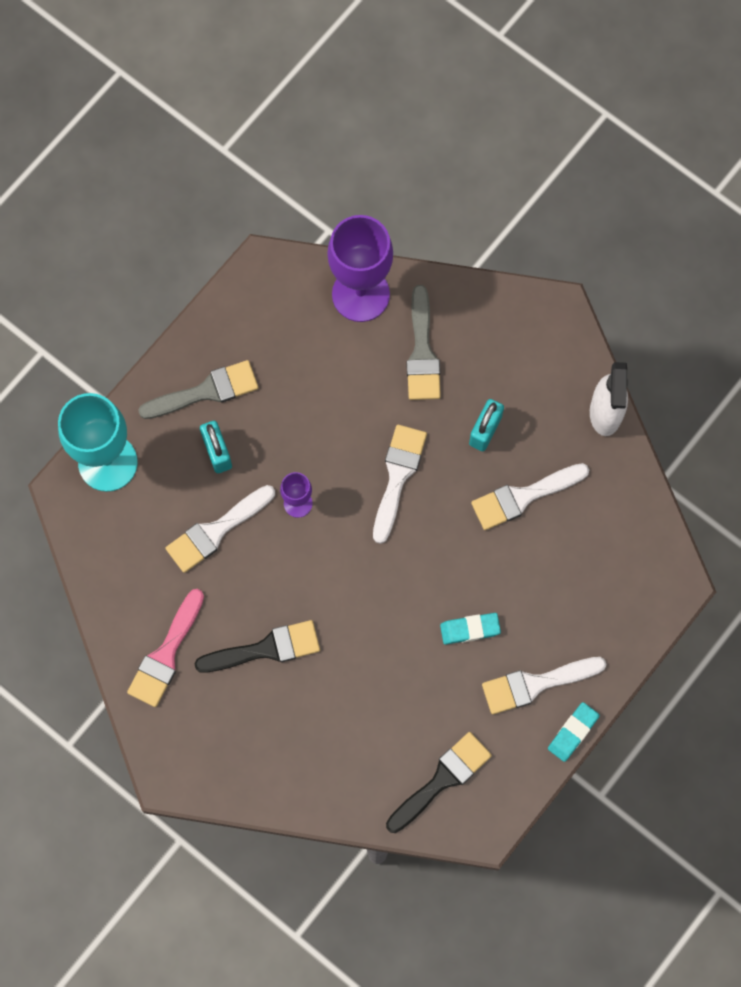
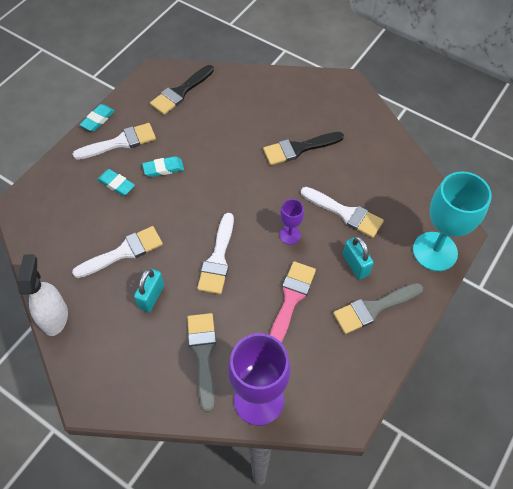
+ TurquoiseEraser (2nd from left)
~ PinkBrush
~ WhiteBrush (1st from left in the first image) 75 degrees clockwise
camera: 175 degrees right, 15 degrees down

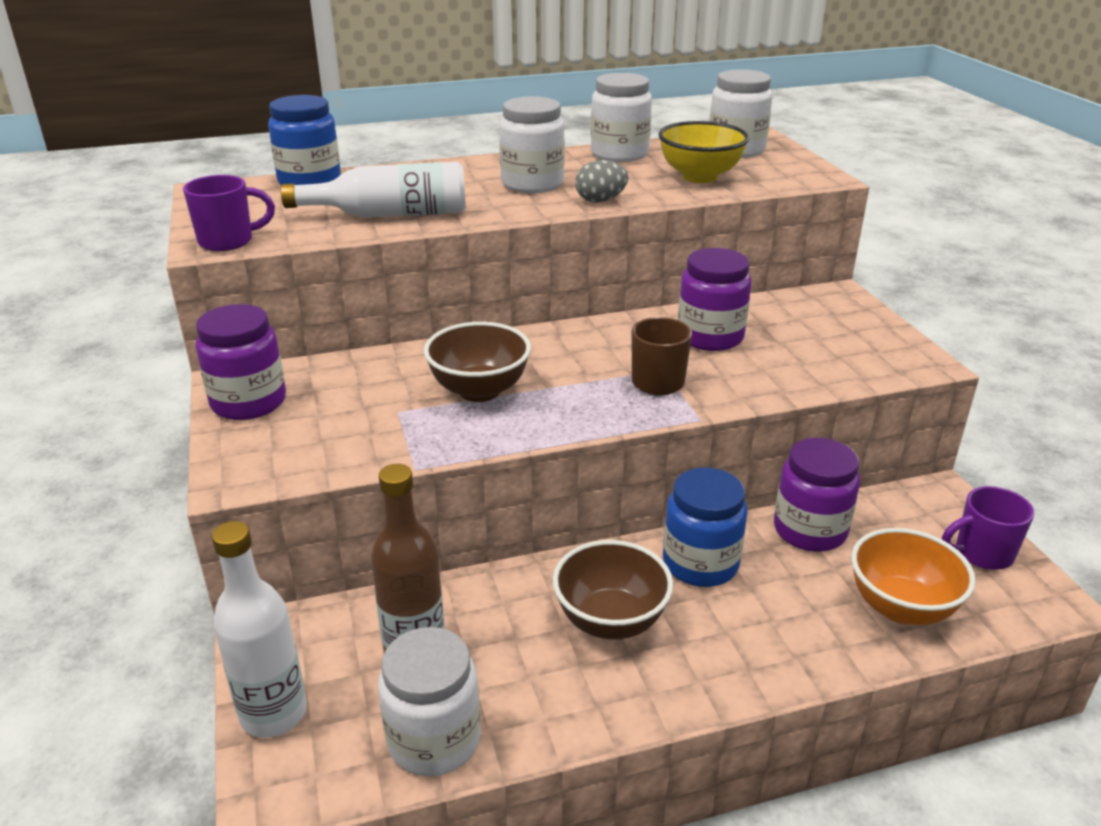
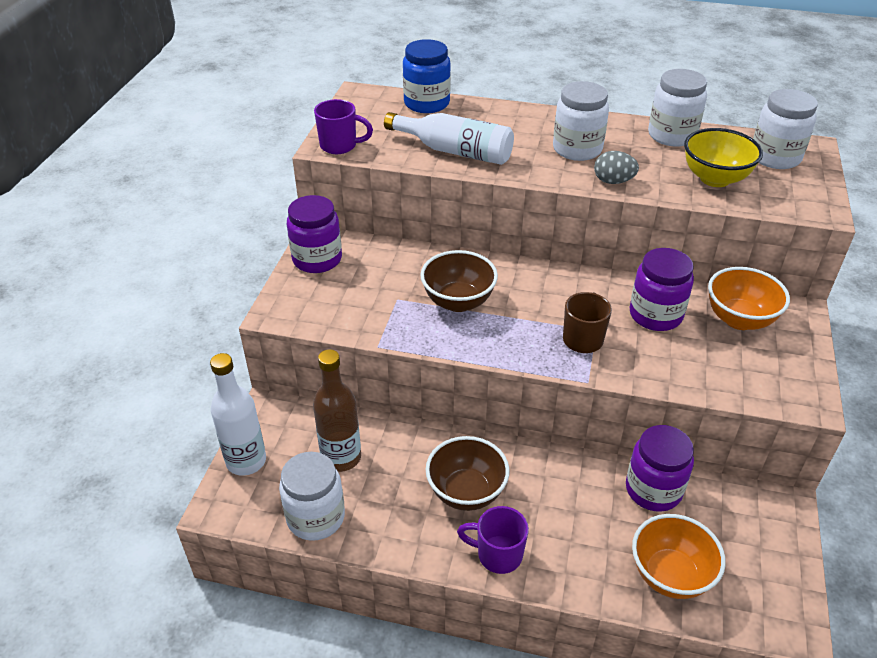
- BlueJar (2nd from left)
+ OrangeBowl (2nd from left)
~ PurpleMug (2nd from left)
camera: 30 degrees right, 10 degrees up

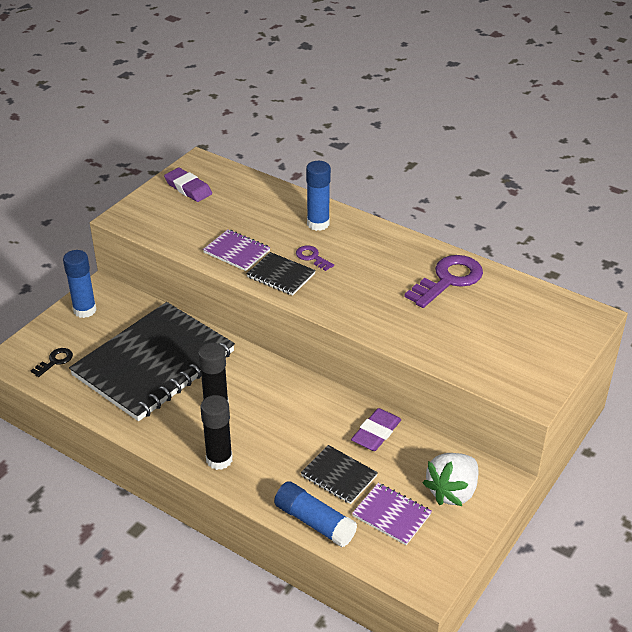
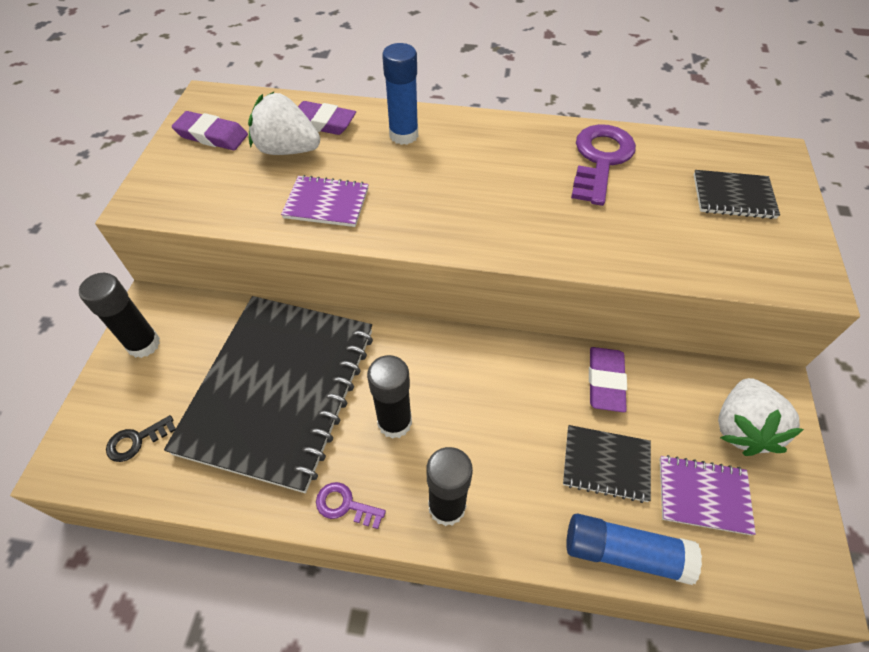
+ WhiteStrawberry (1st from left)
+ PurpleEraser (2nd from left)
~ BlackNotebook (2nd from left in the first image) to BlackNotebook (3rd from left)
~ PurpleKey (1st from left)
~ BlueGlueStick (1st from left) to BlackGlueStick (1st from left)
~ BlackKey 135 degrees counterclockwise
camera: 25 degrees left, 15 degrees up

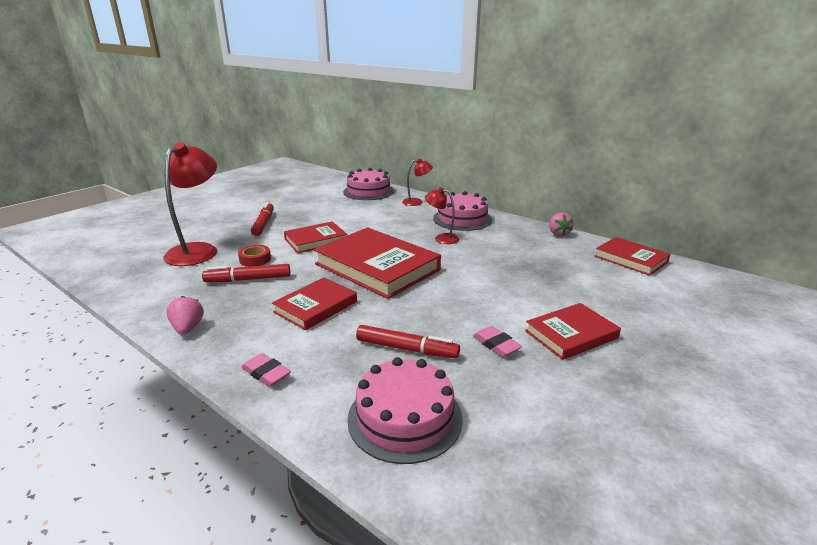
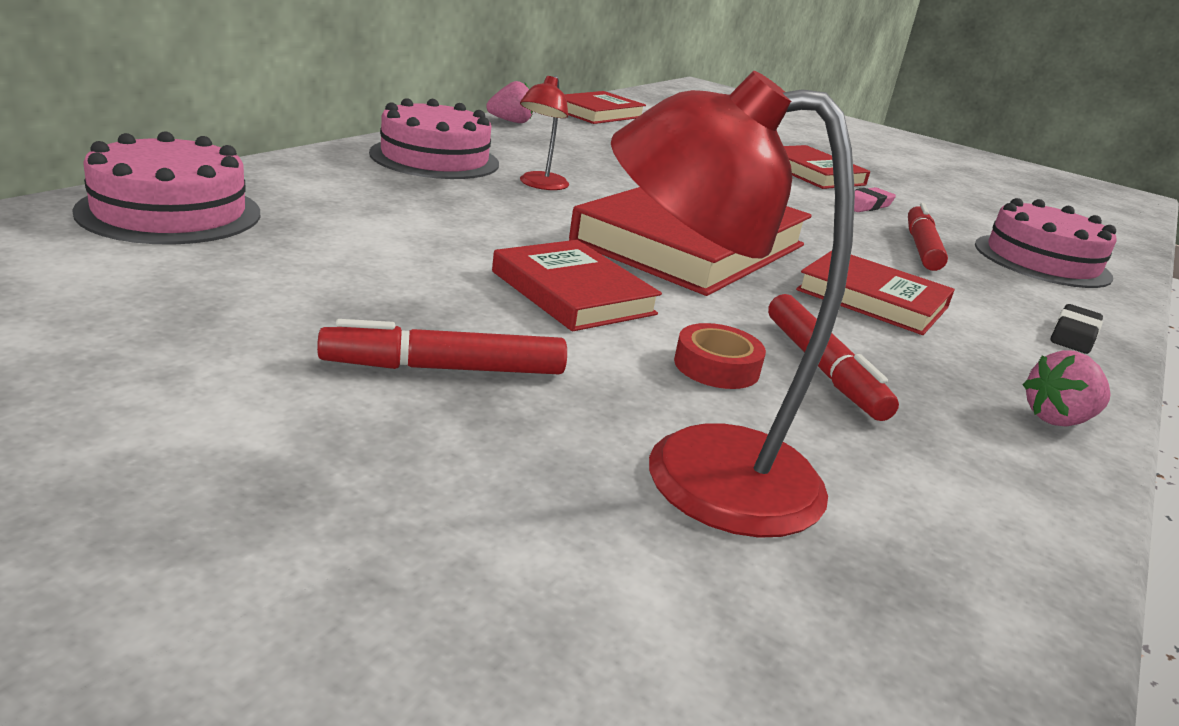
- RedLamp (2nd from left)
~ PinkEraser (1st from left) to BlackEraser
camera: 100 degrees left, 0 degrees up

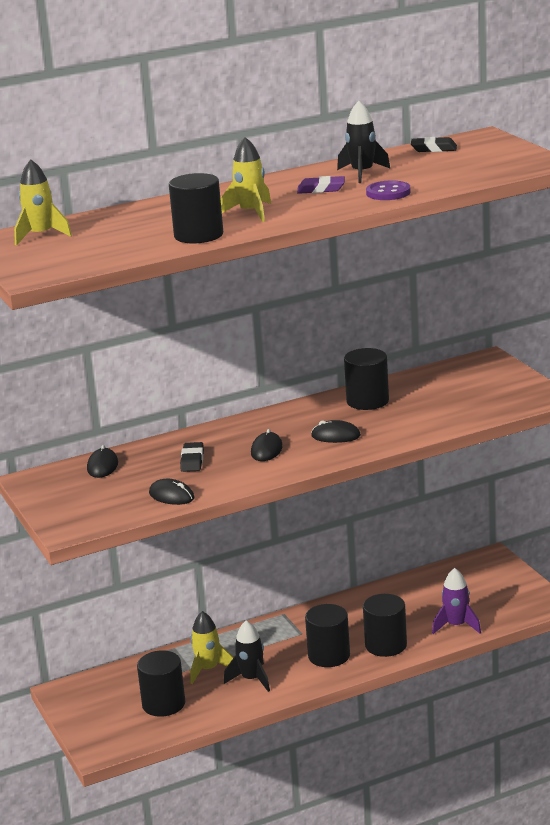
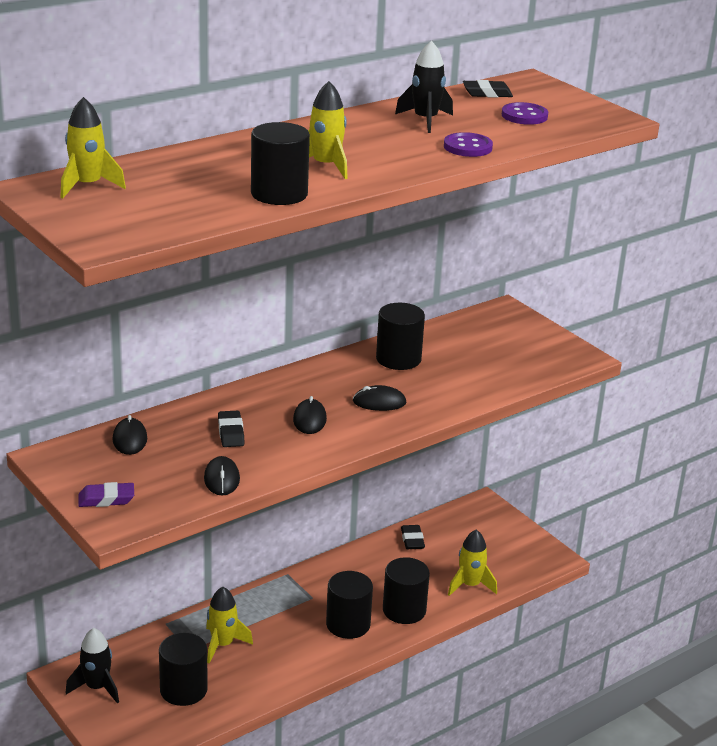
+ BlackEraser (2nd from left)
+ PurpleButton (2nd from left)
~ BlackRocket (1st from left)
~ PurpleEraser
~ PurpleRocket to YellowRocket (4th from left)
~ BlackMouse (2nd from left) 60 degrees clockwise
camera: 15 degrees left, 5 degrees up

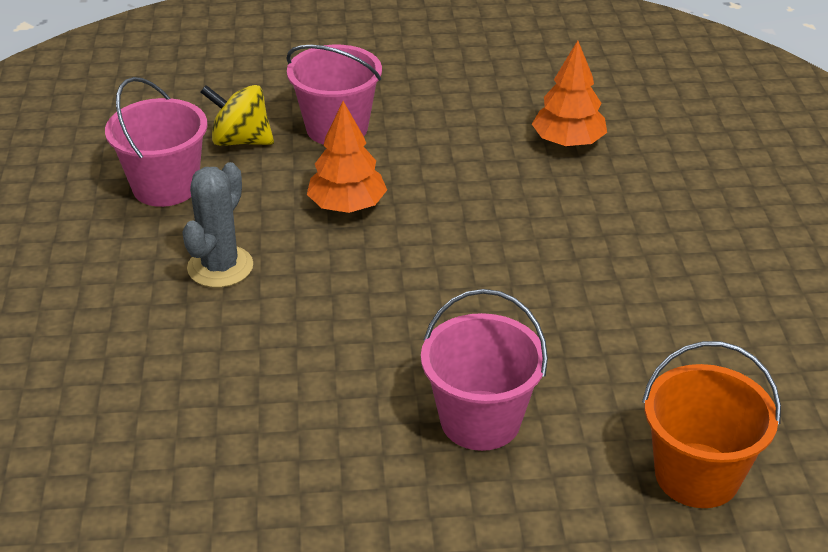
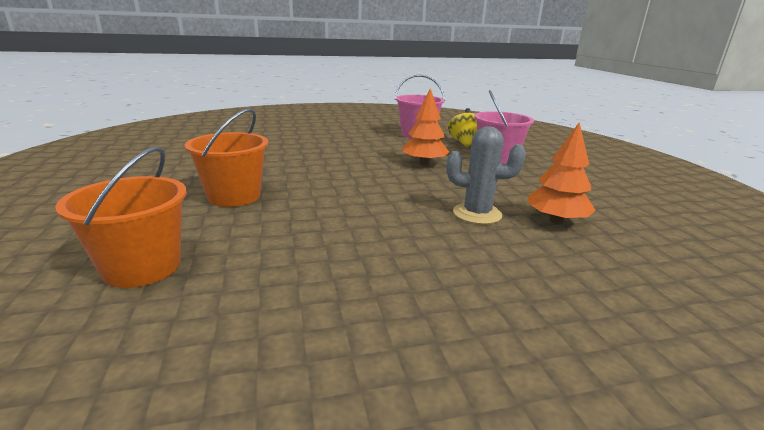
~ GreyCactus
~ PinkBucket (3rd from left) to OrangeBucket (2nd from left)
camera: 80 degrees right, 15 degrees down

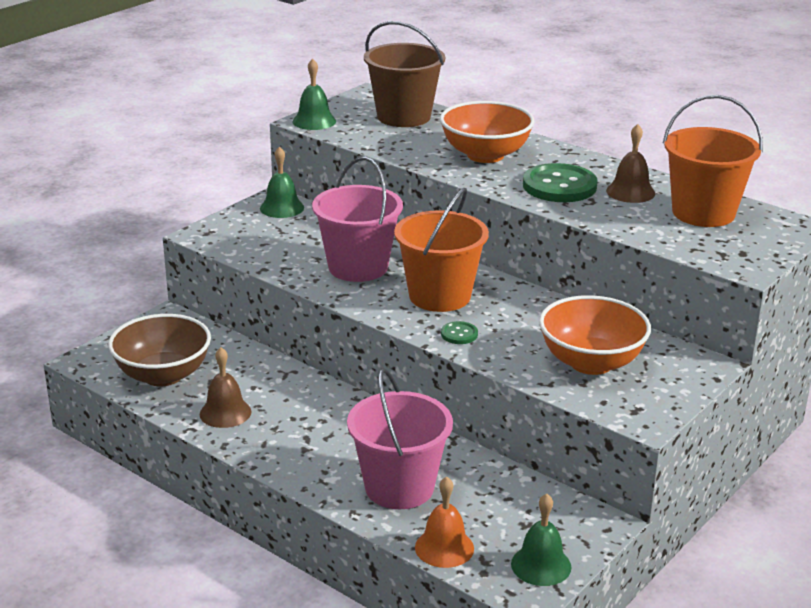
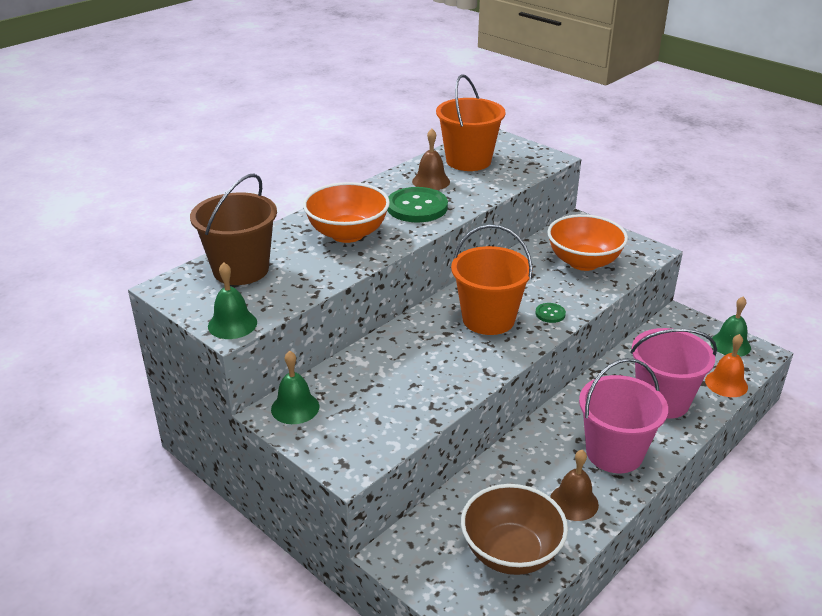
~ PinkBucket (1st from left)
camera: 85 degrees left, 5 degrees up

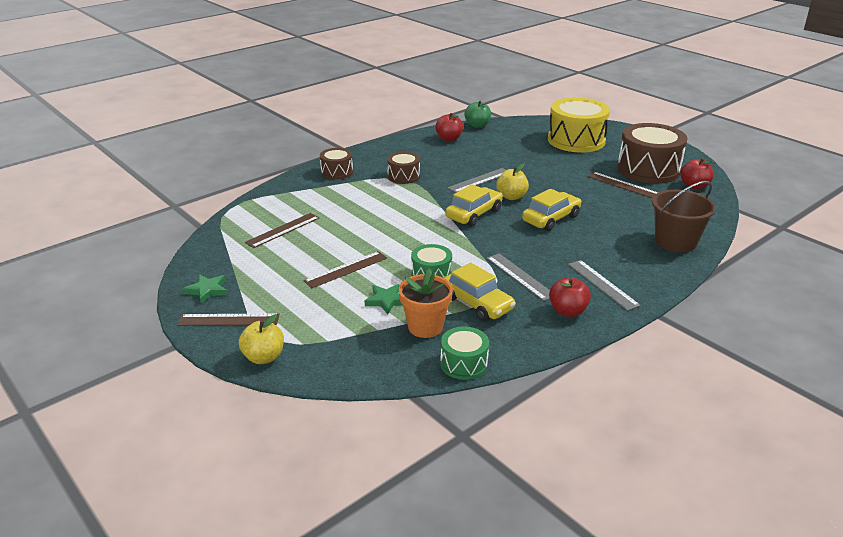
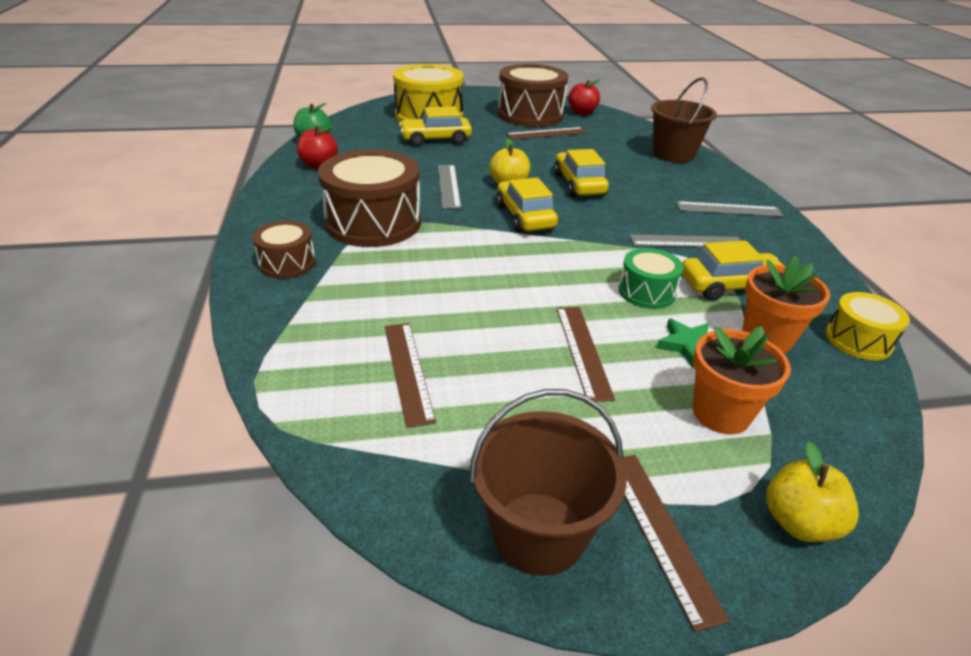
- RedApple (2nd from left)
+ YellowCar (1st from left)
+ OrangeFlowerPot (1st from left)
~ GreenStar (1st from left) to BrownBucket (1st from left)
~ GreenDrum (2nd from left) to YellowDrum (2nd from left)
~ BrownRuler (1st from left in the first image) 45 degrees counterclockwise
~ BrownDrum (2nd from left) x1.92
camera: 60 degrees left, 5 degrees up

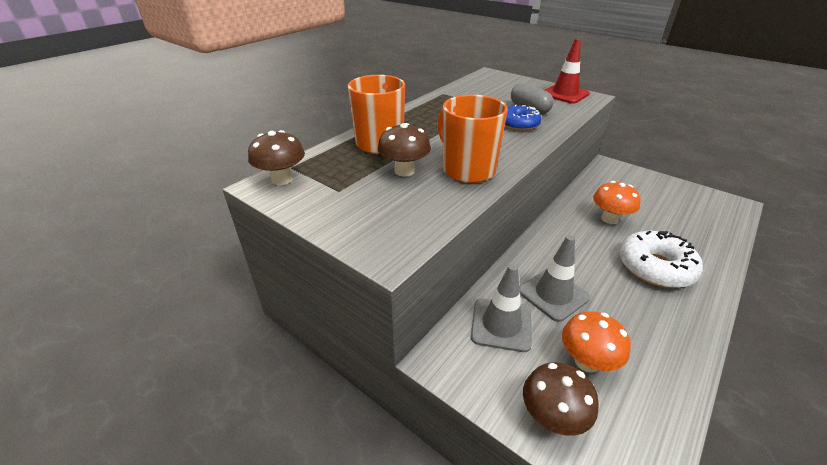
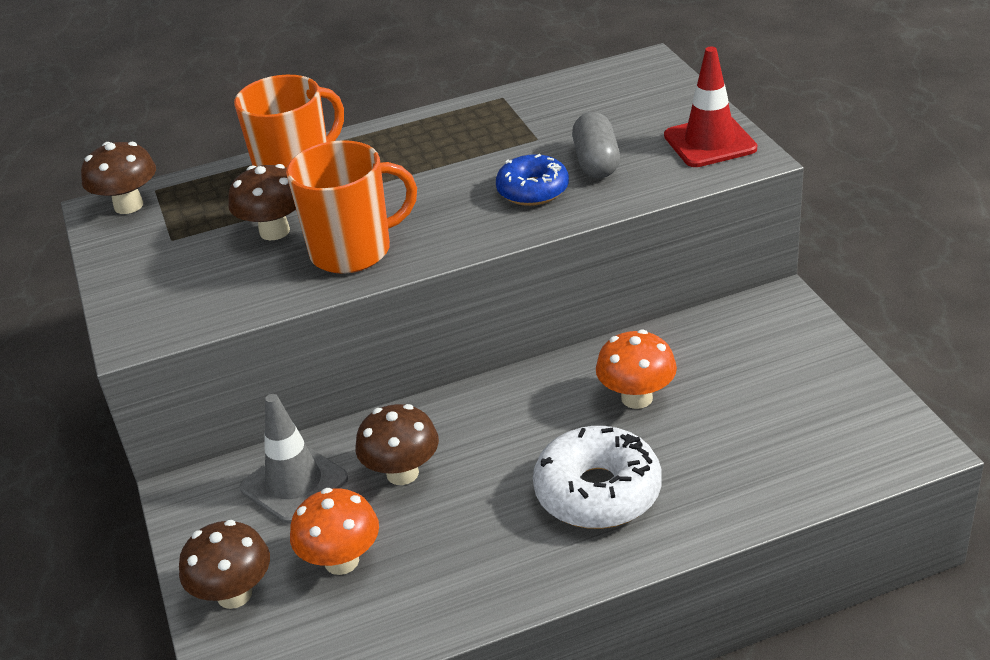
~ GreyTrafficCone (2nd from left) to BrownMushroom (4th from left)
~ OrangeMug (2nd from left) 75 degrees clockwise
camera: 35 degrees right, 0 degrees up

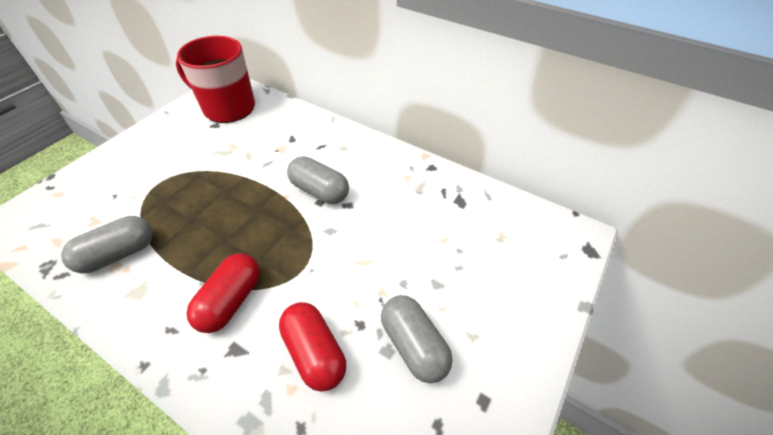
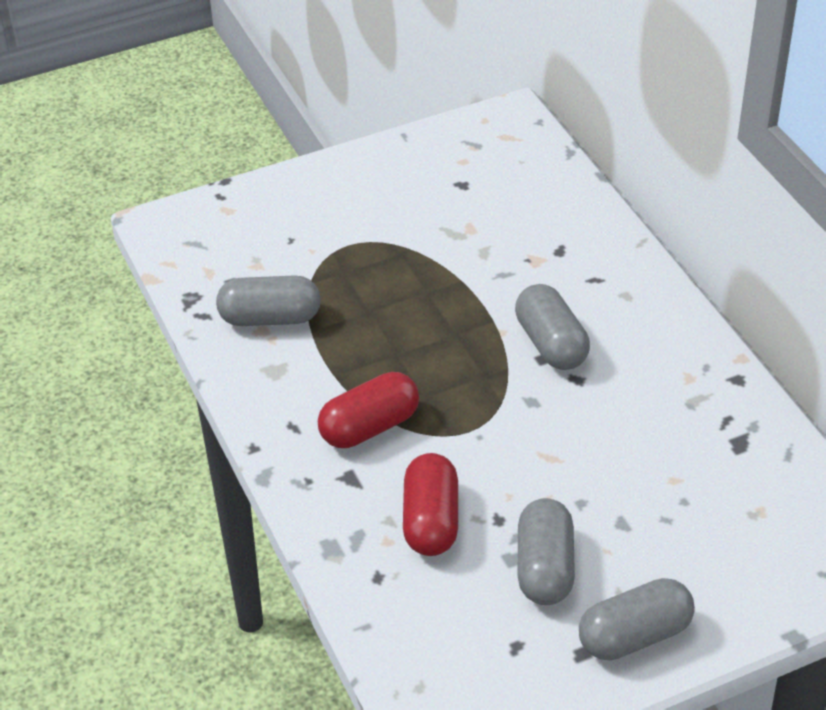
- RedMug
+ GreyCapsule (4th from left)
camera: 35 degrees right, 5 degrees down

